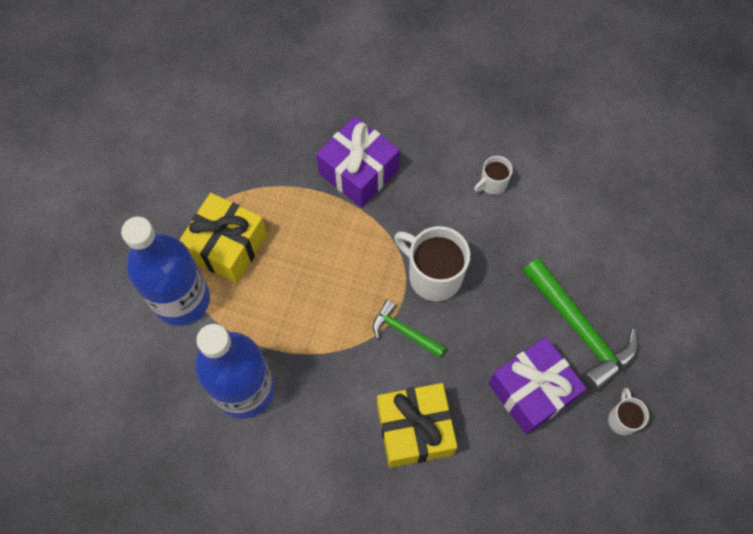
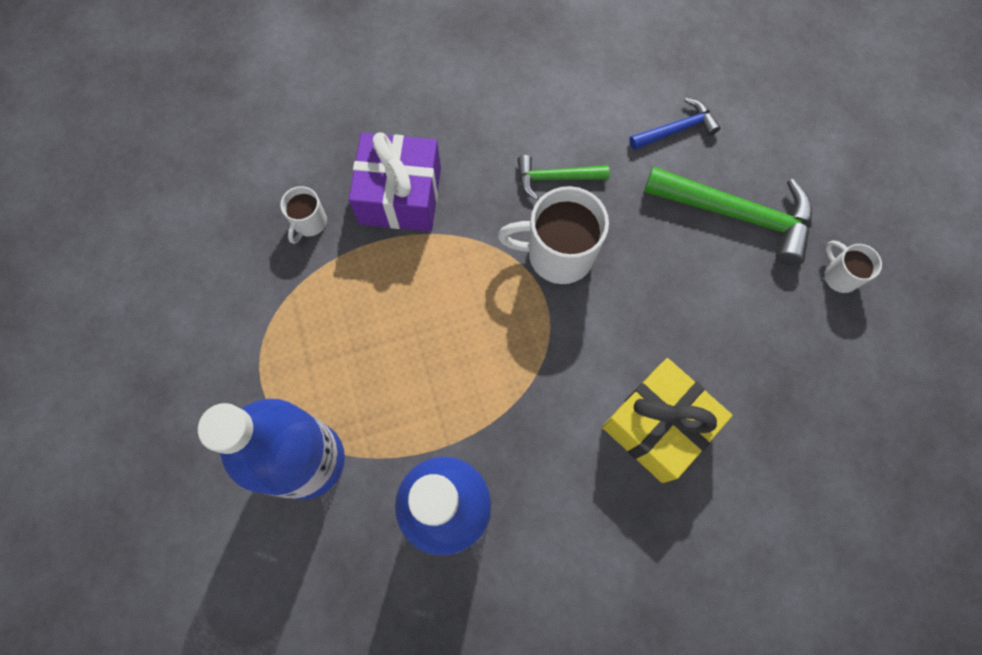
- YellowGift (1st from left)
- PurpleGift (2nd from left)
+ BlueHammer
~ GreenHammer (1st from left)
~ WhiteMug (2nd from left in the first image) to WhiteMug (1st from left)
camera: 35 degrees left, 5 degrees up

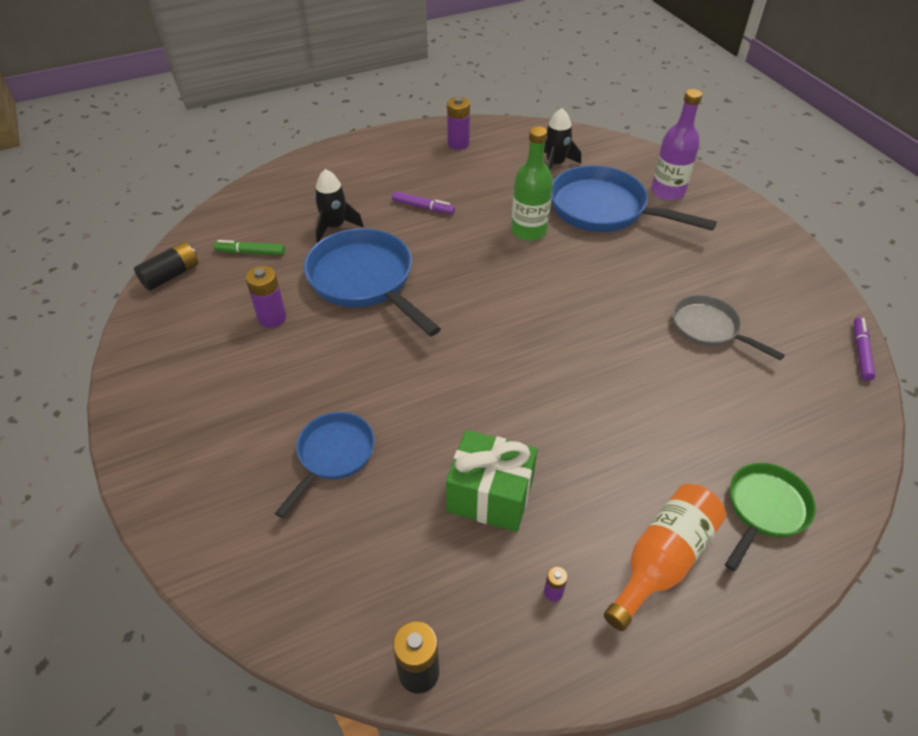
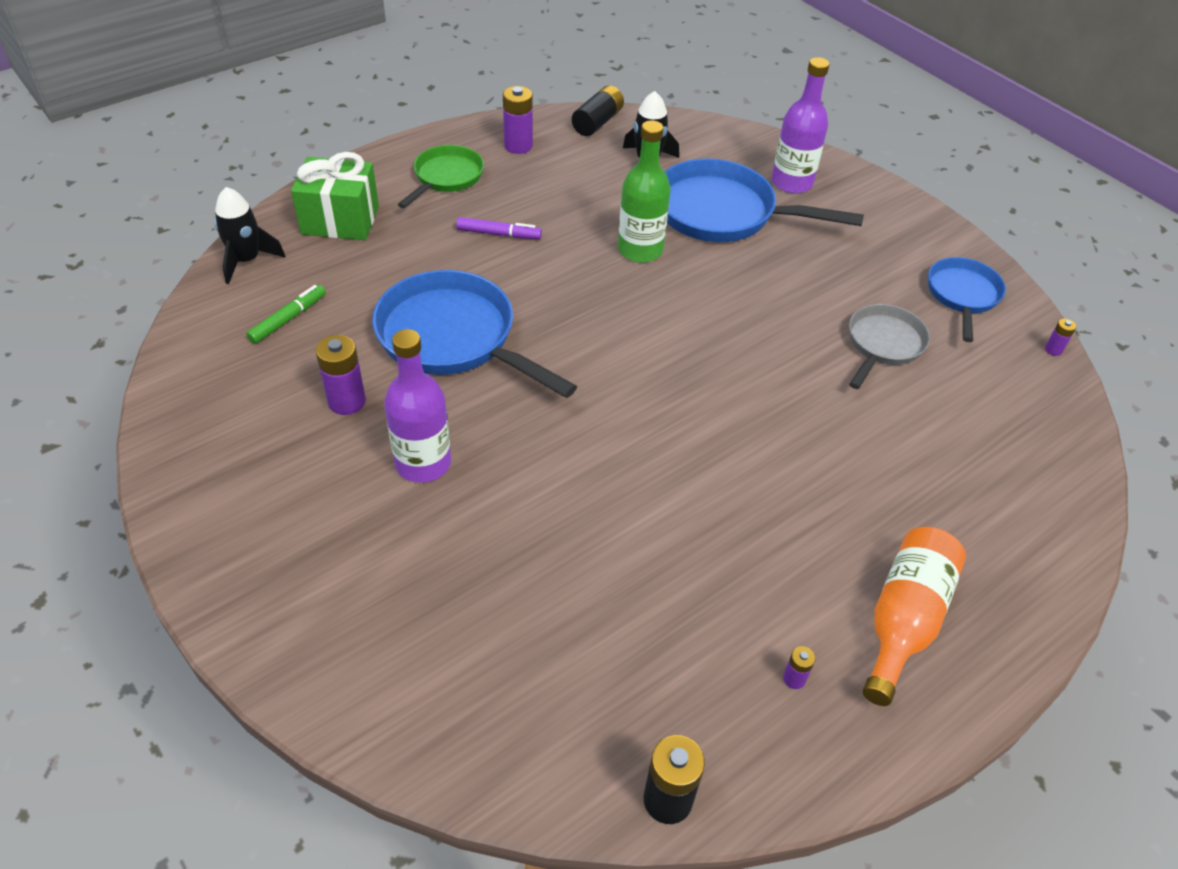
+ PurpleBottle (1st from left)
~ BlackBattery (1st from left)
~ BluePan (1st from left in the first image) to BluePan (3rd from left)
~ BlackRocket (1st from left)
~ GreenGift
~ GreenPan
~ PurpleMarker (2nd from left) to PurpleBattery (4th from left)
~ GreenMarker 135 degrees clockwise
~ GreyPan 90 degrees clockwise
camera: 15 degrees left, 0 degrees up

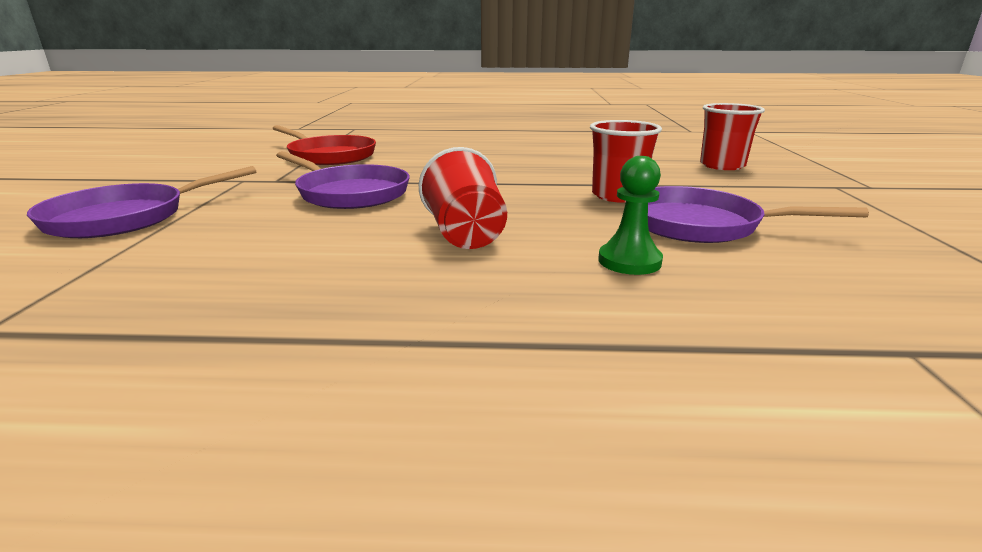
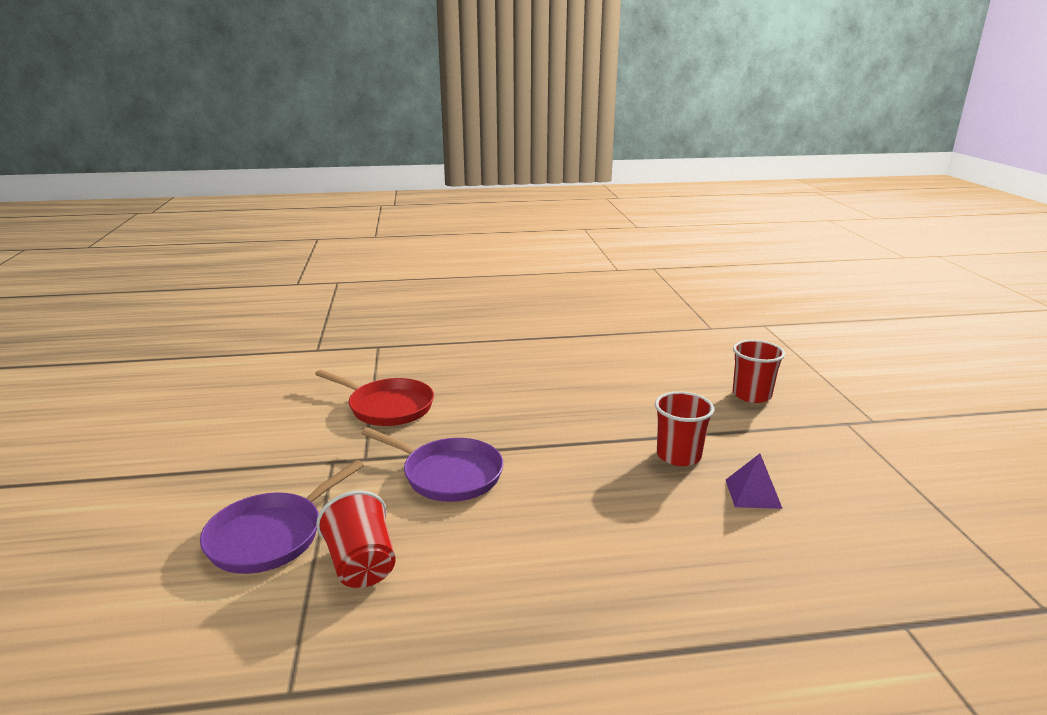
- GreenPawn
~ RedCup (1st from left)
~ PurplePan (3rd from left) to PurplePyramid
camera: 10 degrees left, 0 degrees up

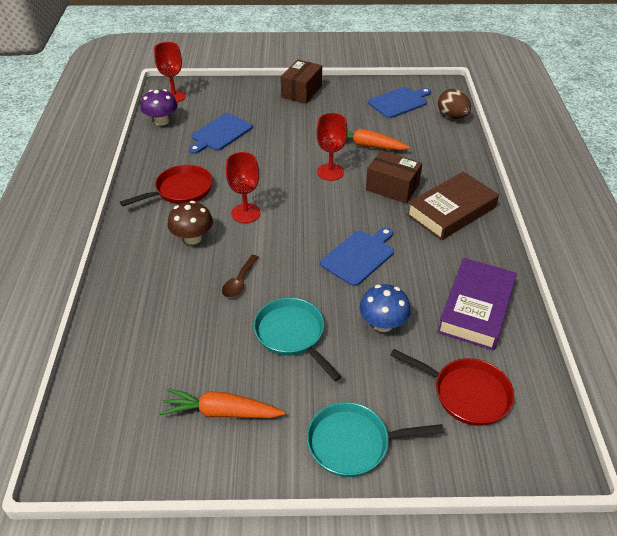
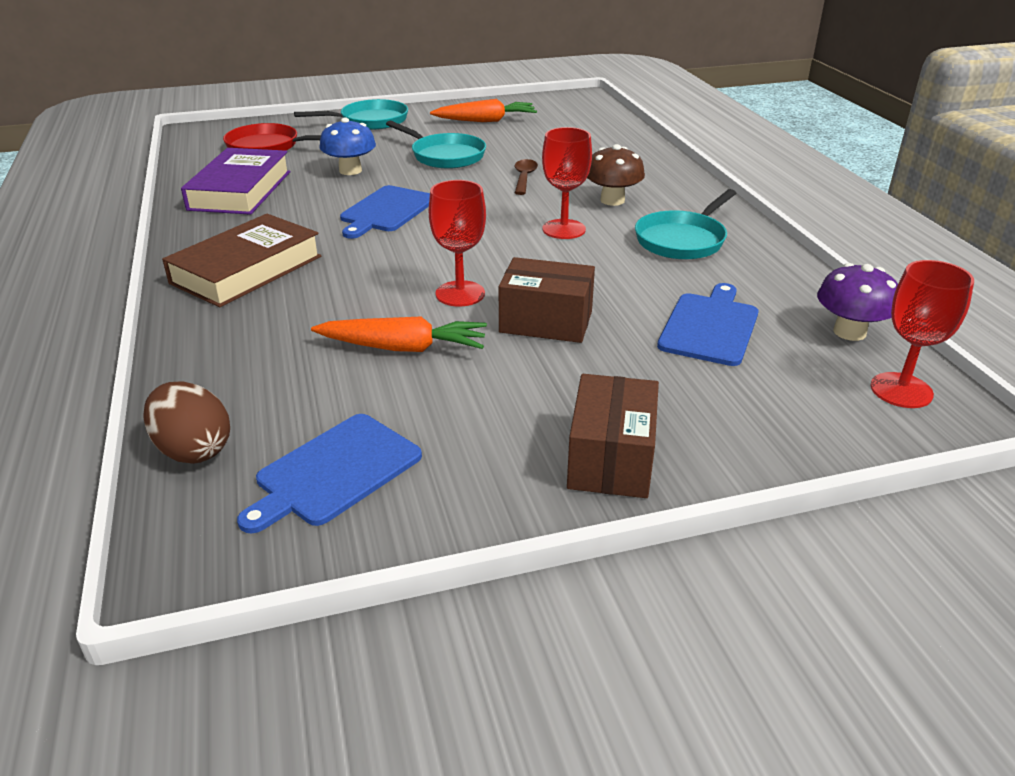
~ BrownBox (2nd from left in the first image) to BrownBox (1st from left)
~ RedPan (1st from left) to TurquoisePan (3rd from left)
camera: 165 degrees right, 10 degrees down

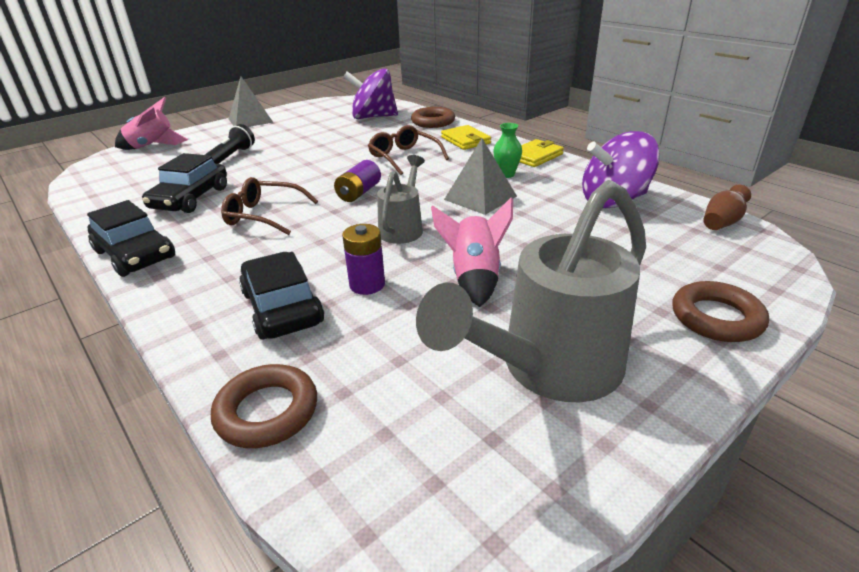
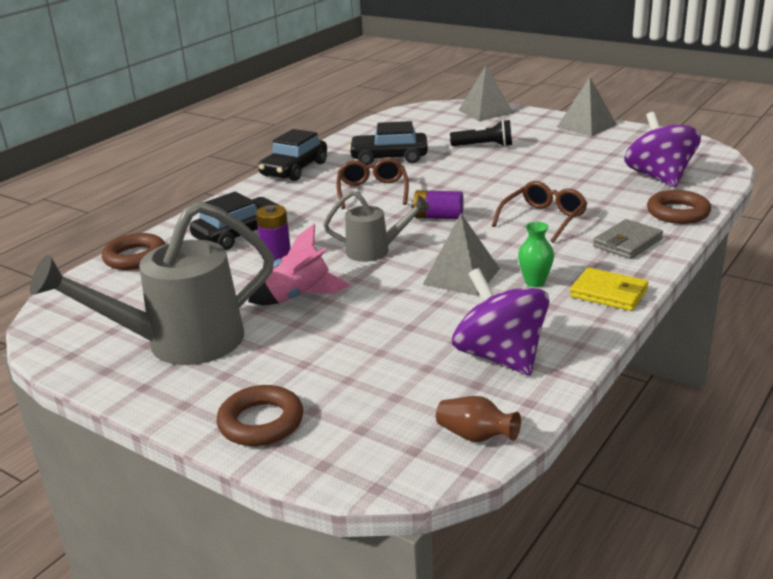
~ PinkRocket (1st from left) to GreyPyramid (2nd from left)
~ YellowWallet (1st from left) to GreyWallet
~ GreyWateringCan (2nd from left in the first image) 60 degrees counterclockwise
camera: 75 degrees right, 5 degrees down

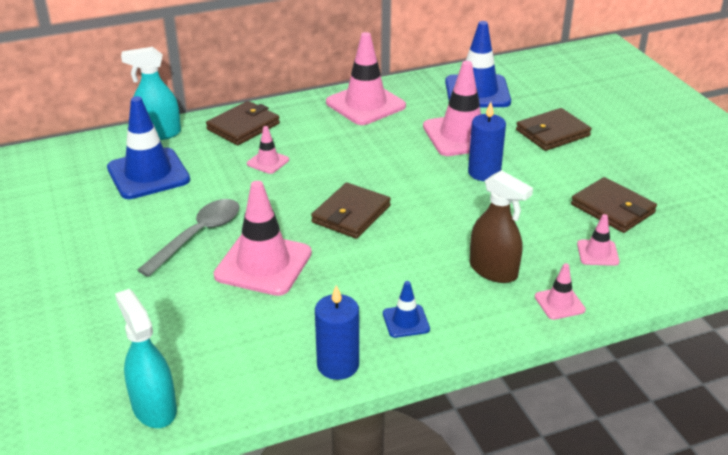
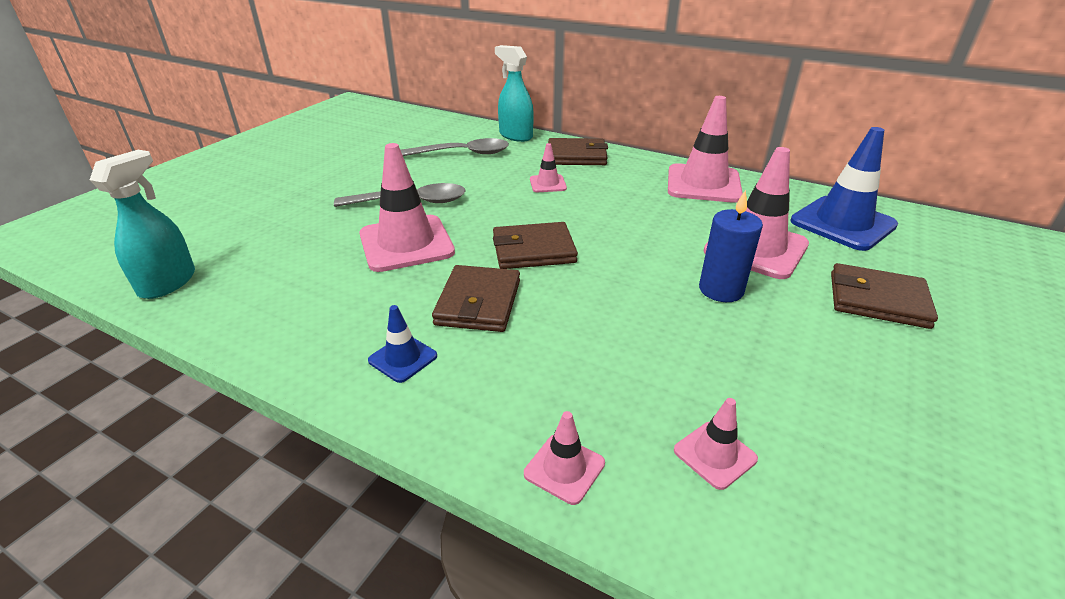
- BlueCandle (1st from left)
- BrownSprayBottle
~ BrownWallet (4th from left in the first image) to BrownWallet (1st from left)
~ BlueTrafficCone (1st from left) to GreySpoon (2nd from left)
camera: 50 degrees right, 0 degrees up

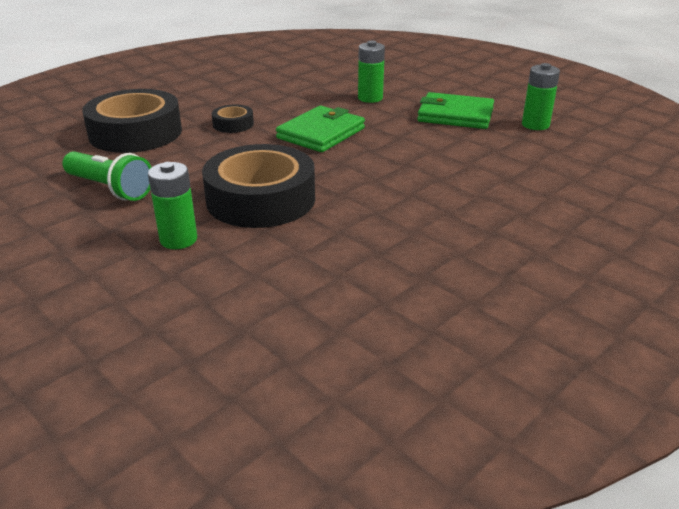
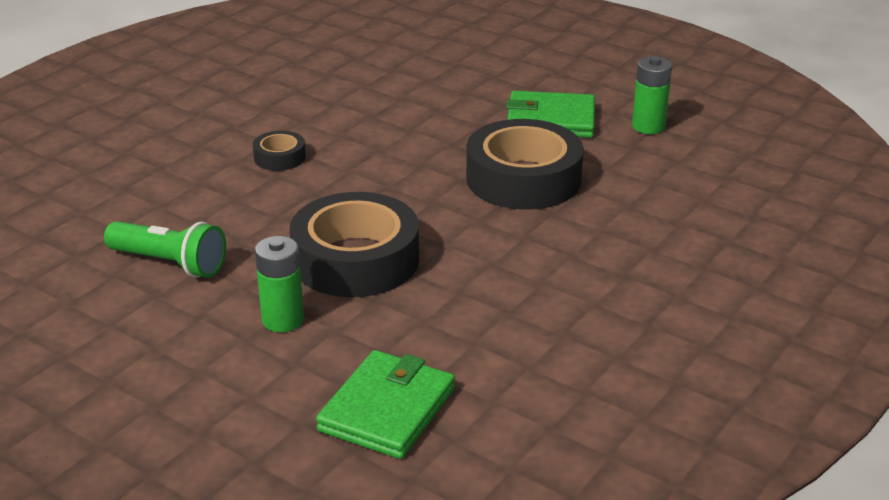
- GreenBattery (2nd from left)
~ BlackTape (1st from left in the first image) to BlackTape (3rd from left)
~ GreenWallet (1st from left)
camera: 10 degrees left, 0 degrees up

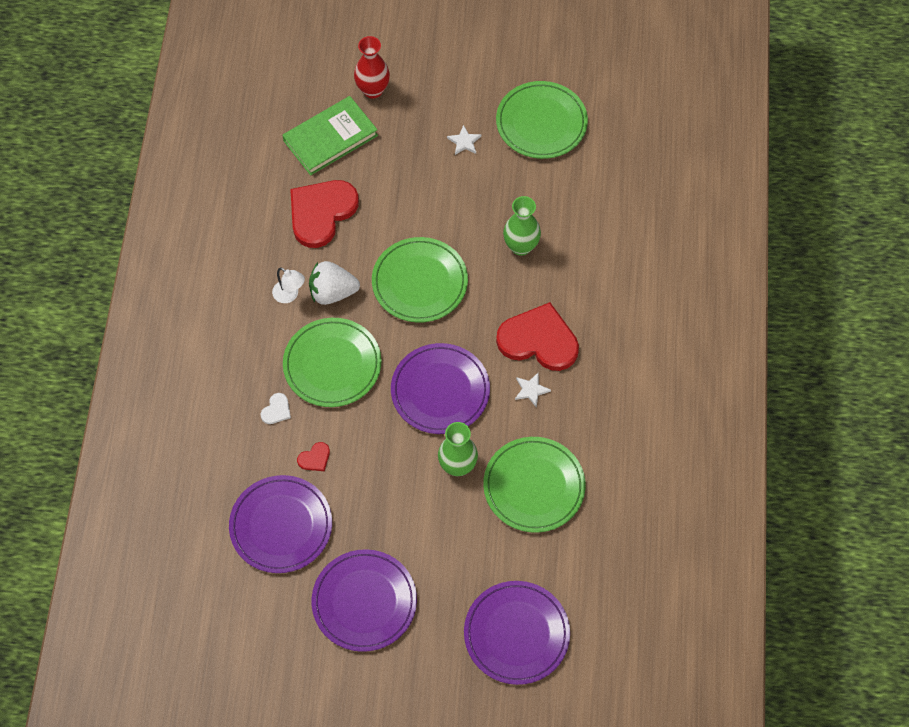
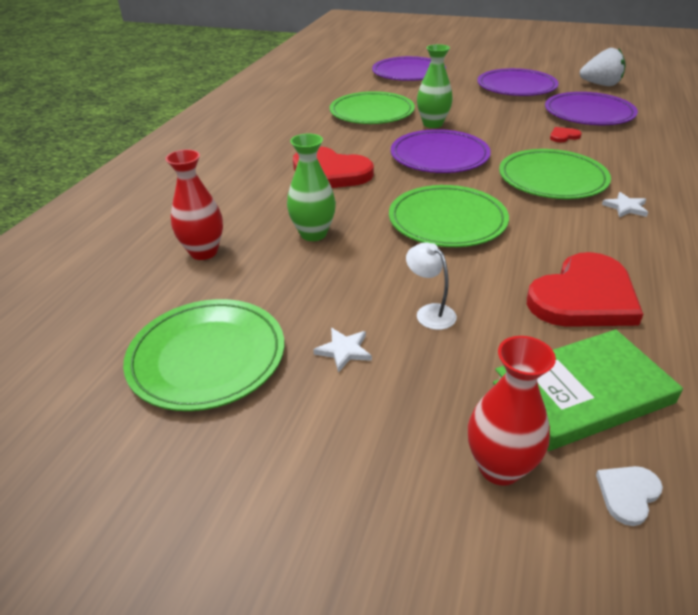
+ RedVase (1st from left)
~ WhiteHeart
~ WhiteLamp
~ WhiteStrawberry
~ WhiteStar (2nd from left)
camera: 165 degrees left, 25 degrees down

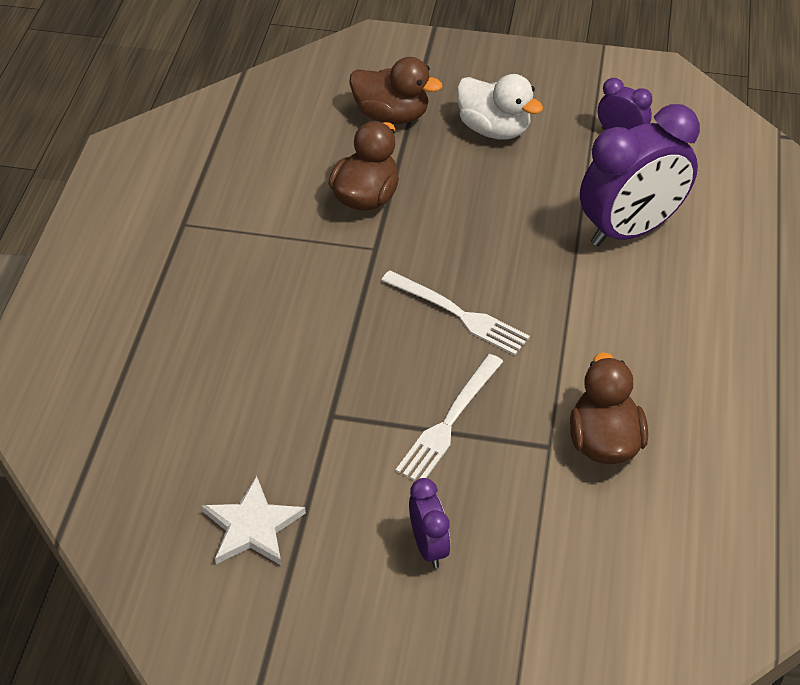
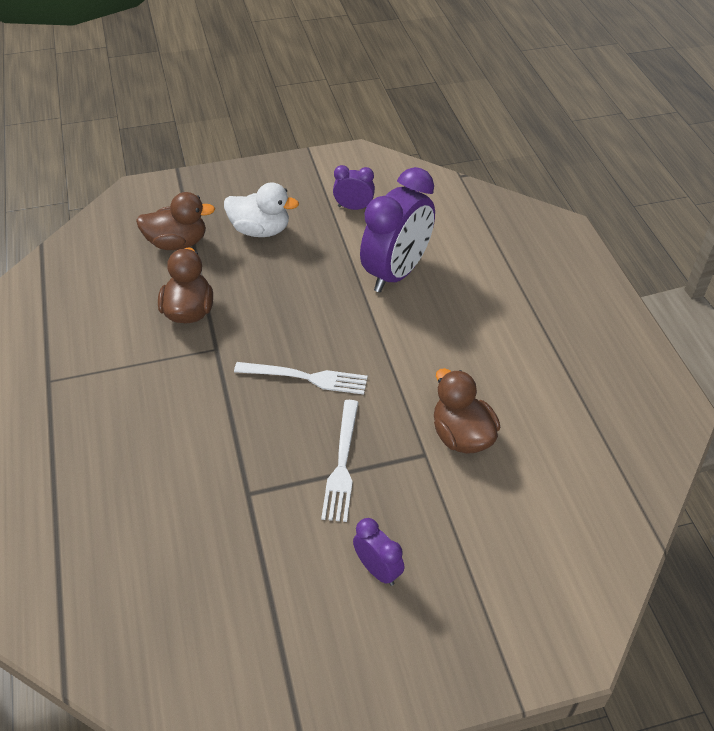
- WhiteStar
camera: 25 degrees left, 0 degrees up

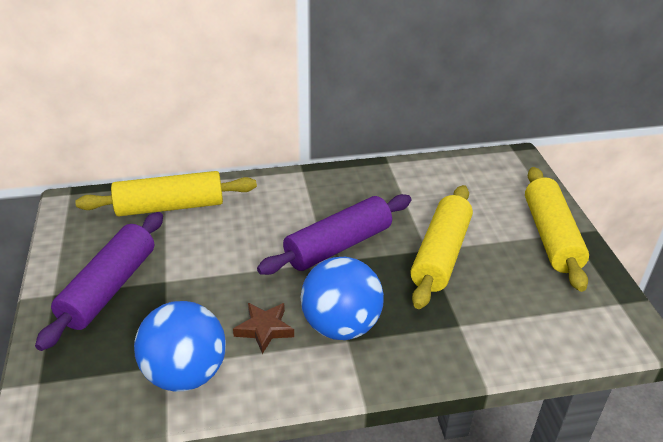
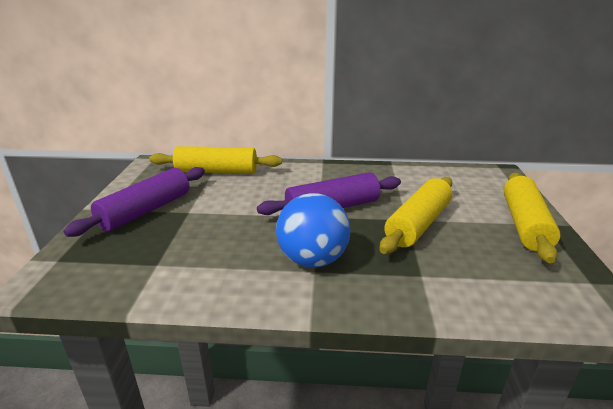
- BlueBall (1st from left)
- BrownStar
camera: 15 degrees right, 10 degrees down

